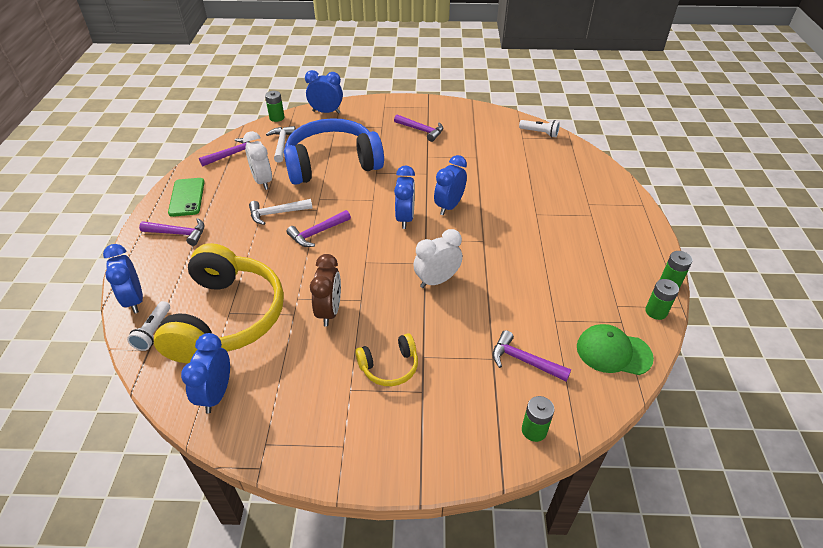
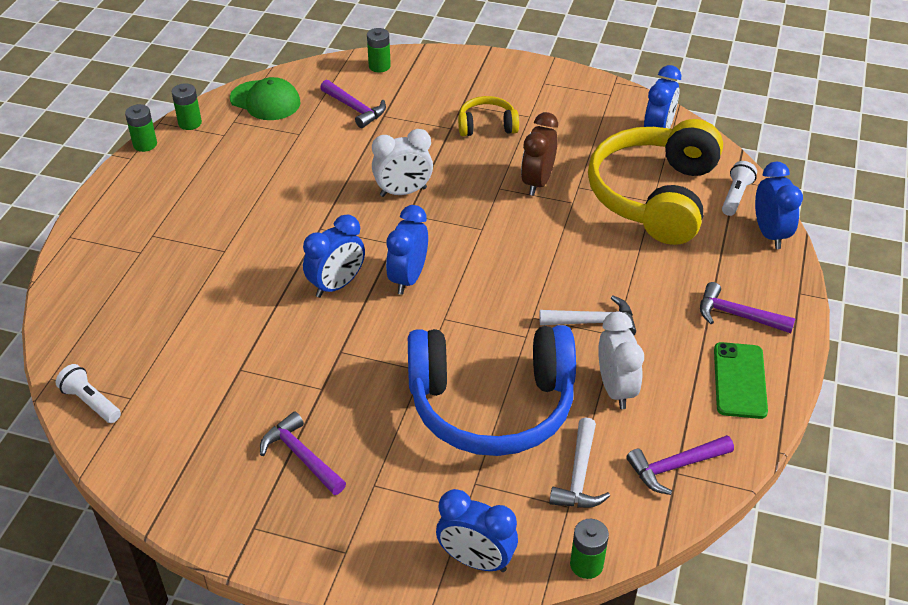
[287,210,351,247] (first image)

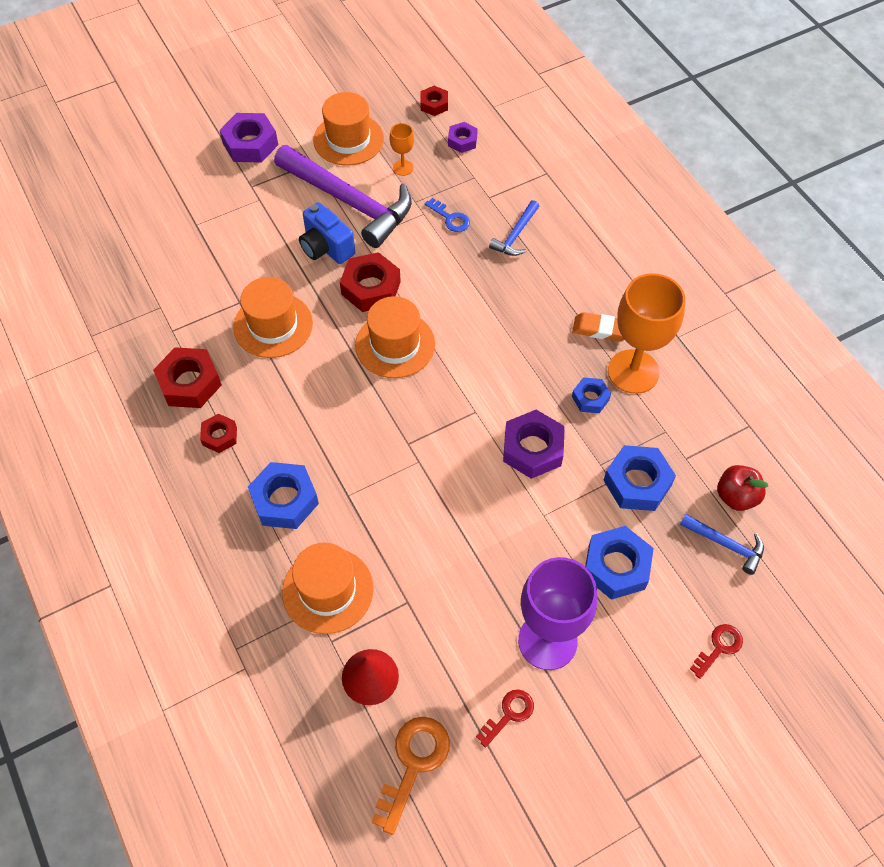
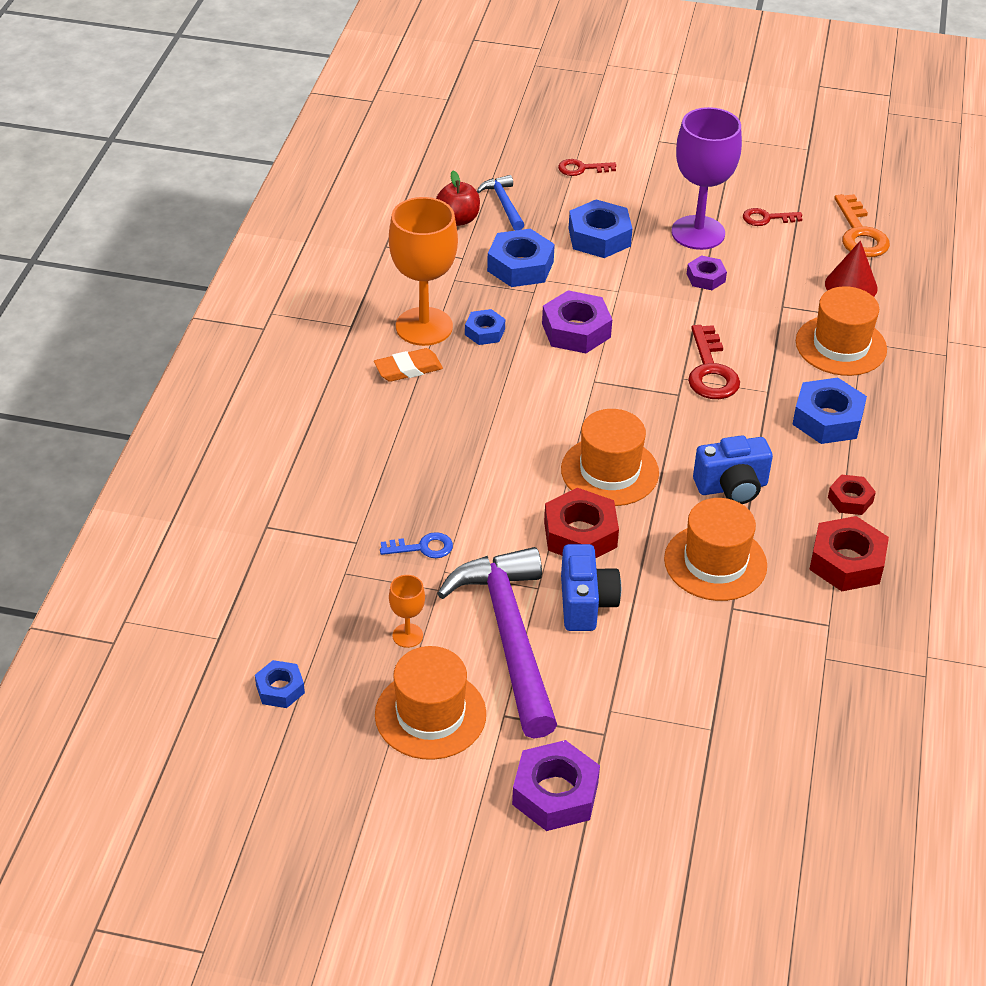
[834,194,890,257]
[255,660,305,708]
[380,532,453,558]
[687,255,727,290]
[489,200,539,256] (first image)
[374,348,443,382]
[688,325,740,399]
[693,435,773,504]

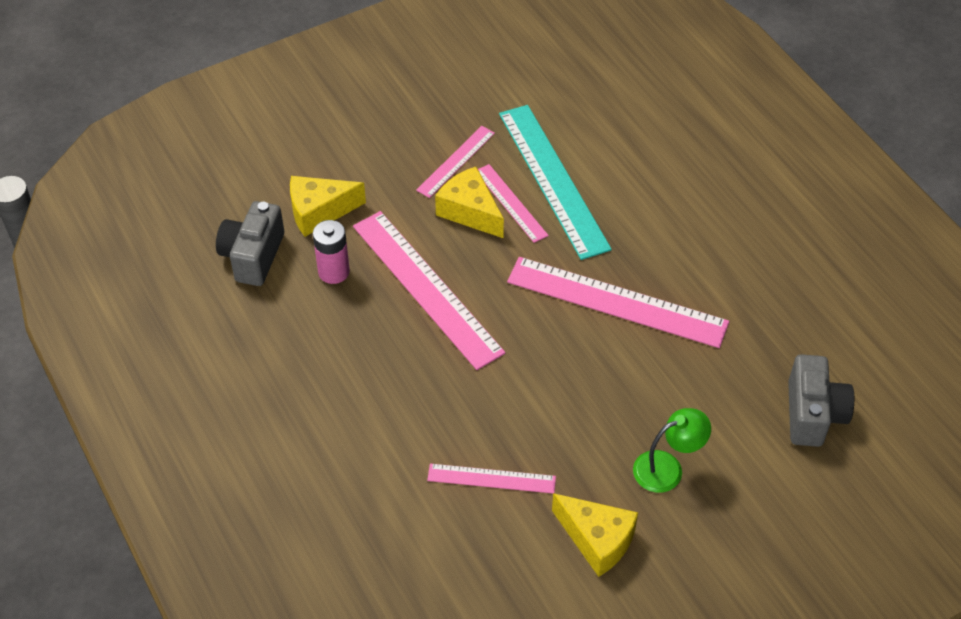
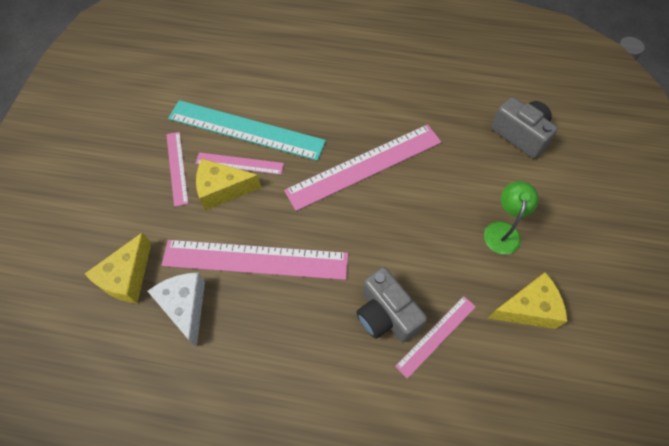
[356,267,427,343]
[148,273,205,347]

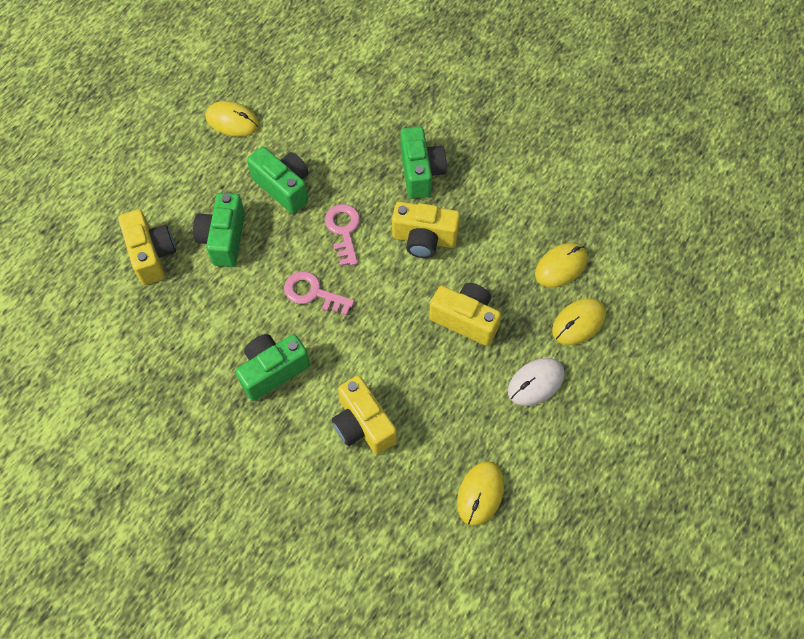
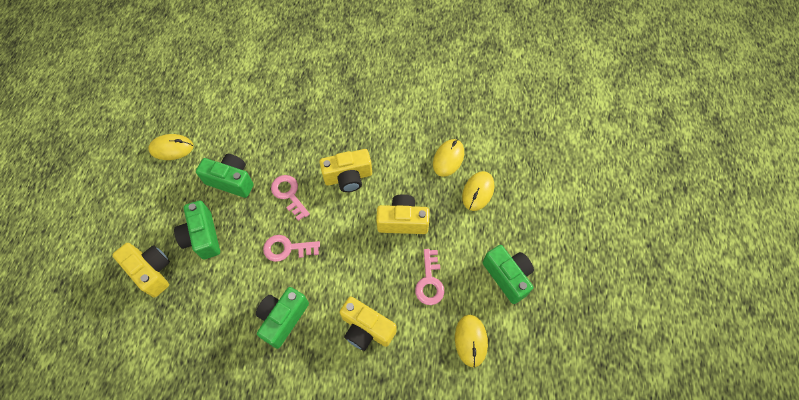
[483,245,534,304]
[508,358,565,406] (first image)
[415,249,445,305]

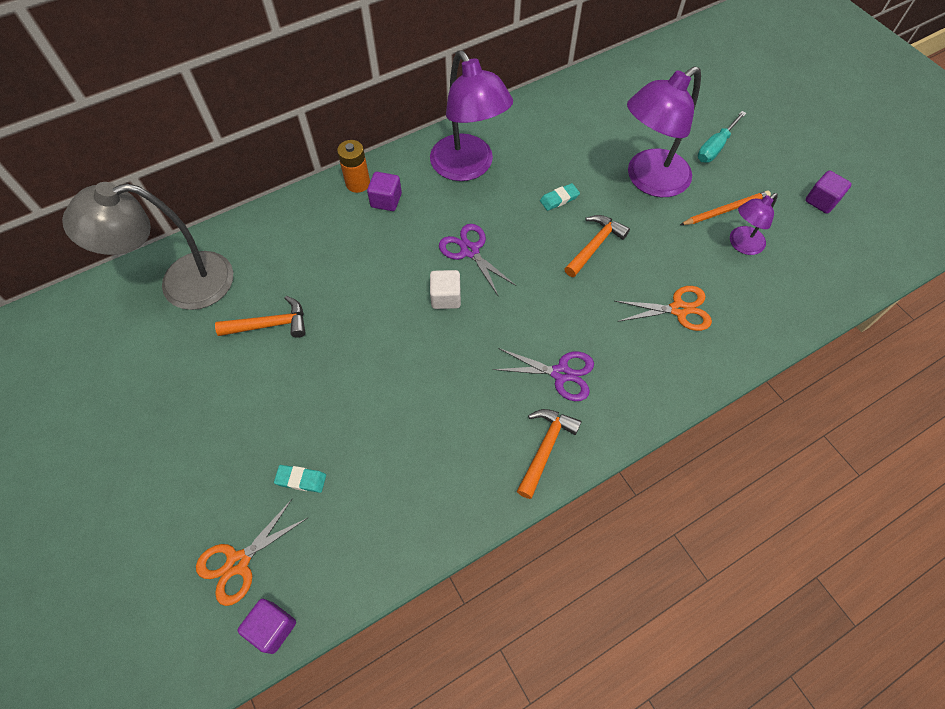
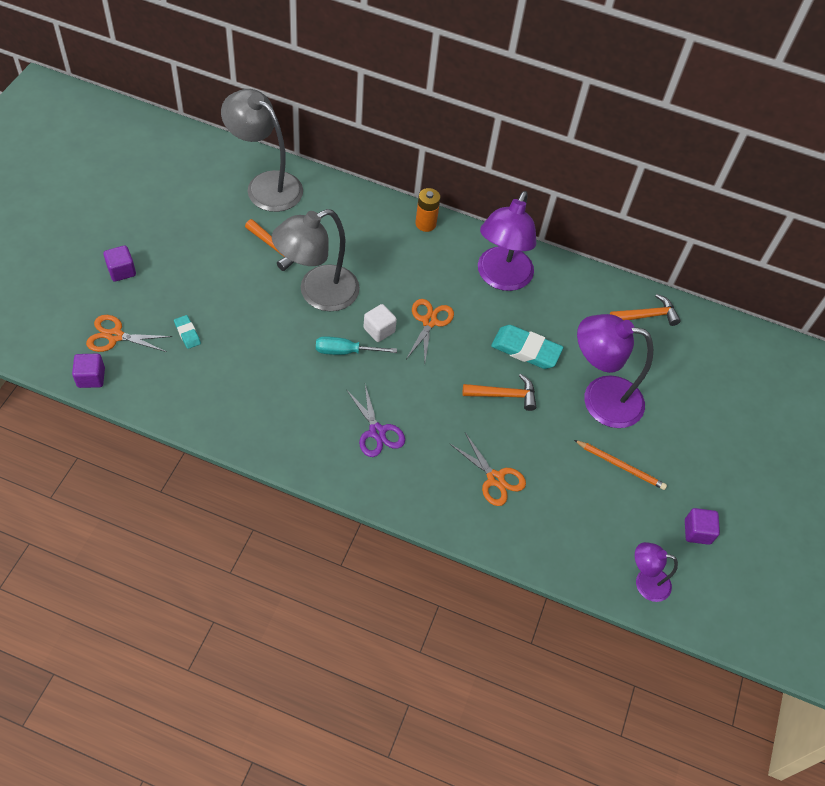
[103,245,136,282]
[406,299,454,361]
[610,294,681,326]
[491,325,563,369]
[316,336,397,355]
[635,542,678,602]
[272,209,360,311]

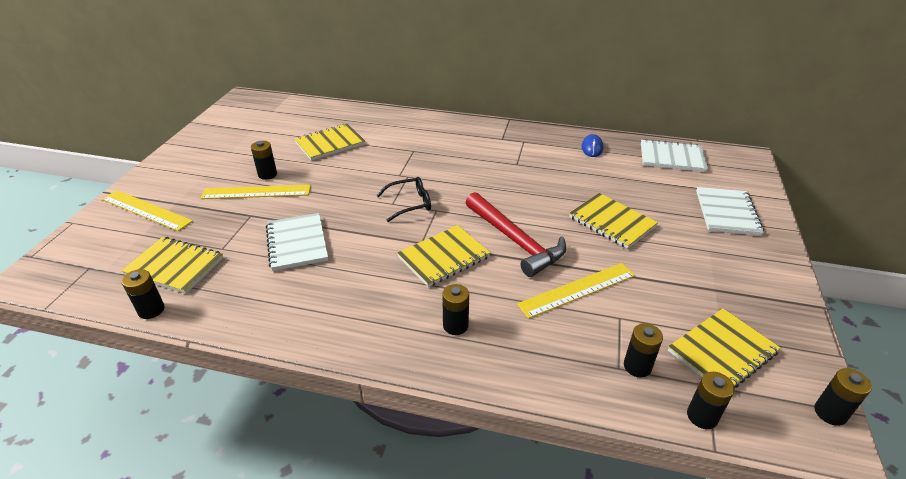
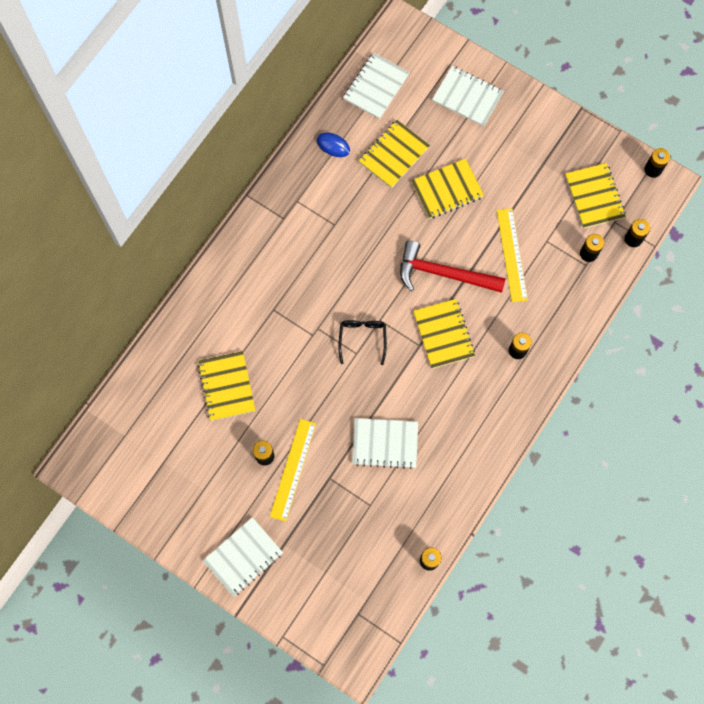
[102,190,193,231] (first image)
[359,120,430,188]
[400,240,506,293]
[203,517,283,597]

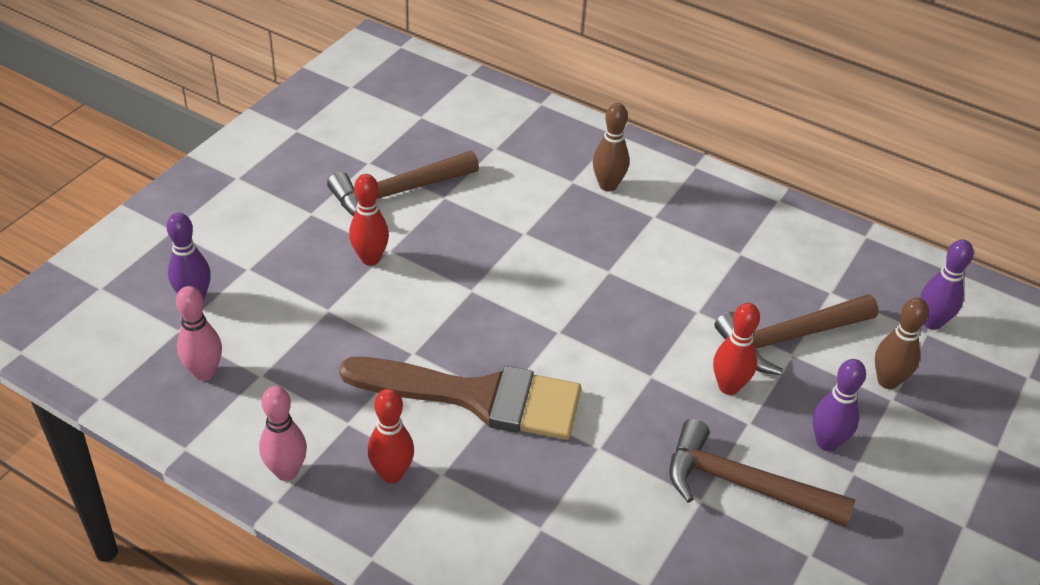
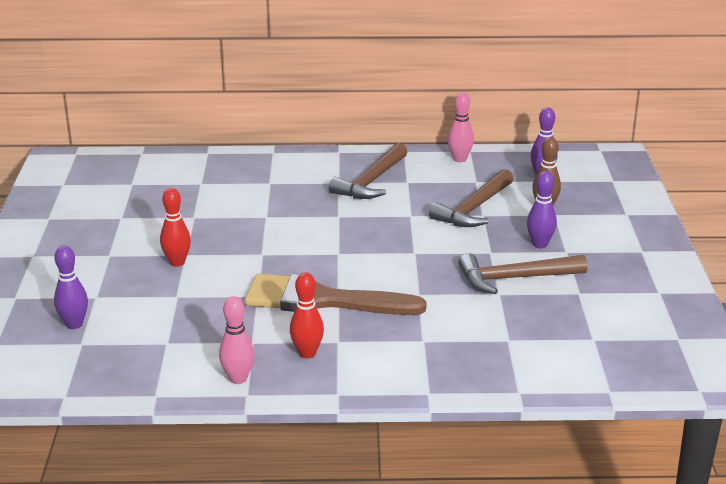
[448,93,474,162]
[329,143,407,199]
[245,273,426,315]
[593,103,629,192] (first image)
[713,303,760,395] (first image)

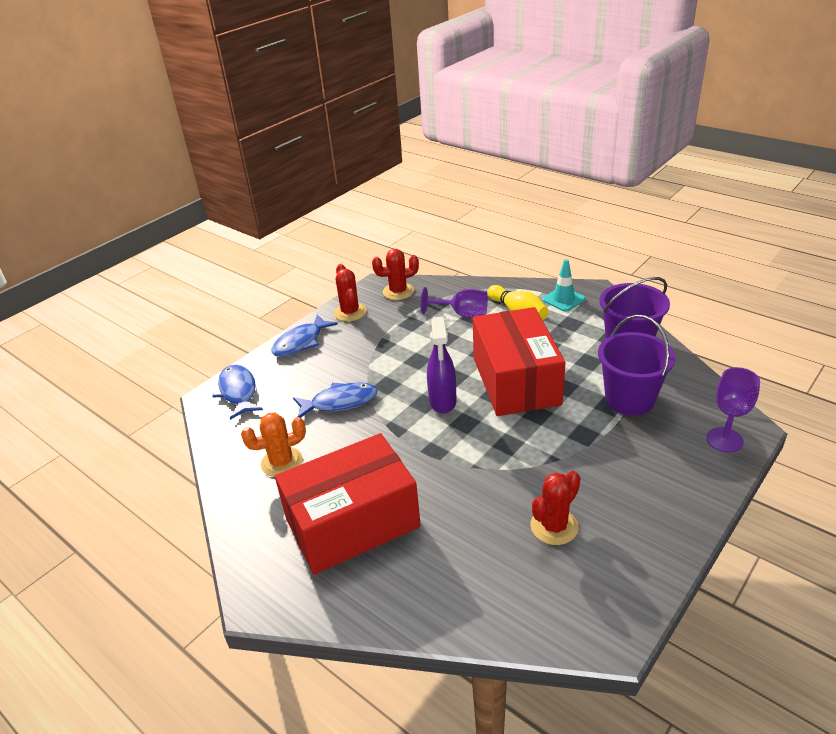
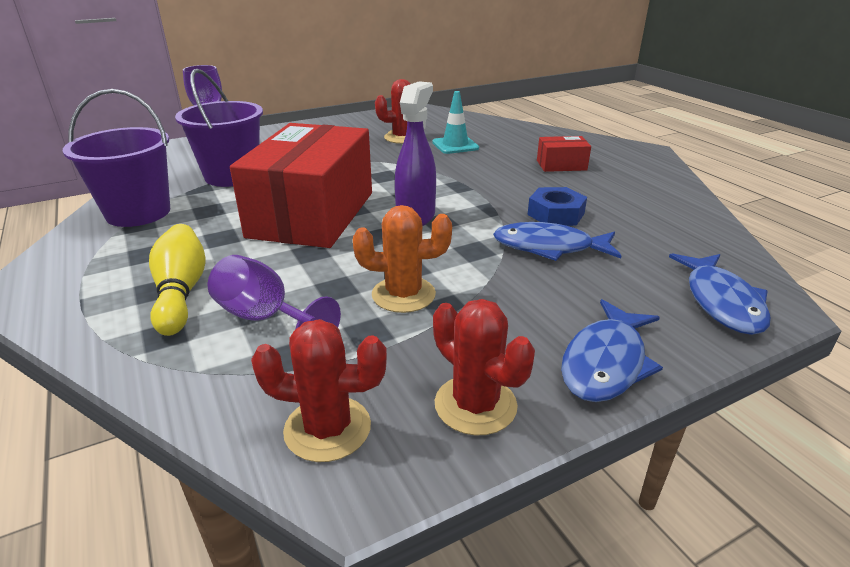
[353,205,452,313]
[561,299,663,402]
[537,136,591,172]
[433,299,535,435]
[432,91,479,154]
[527,187,587,226]

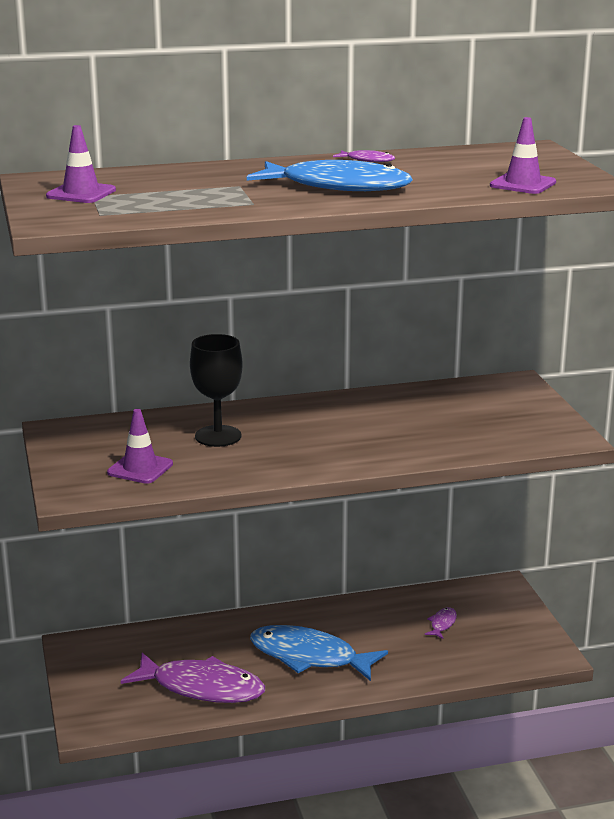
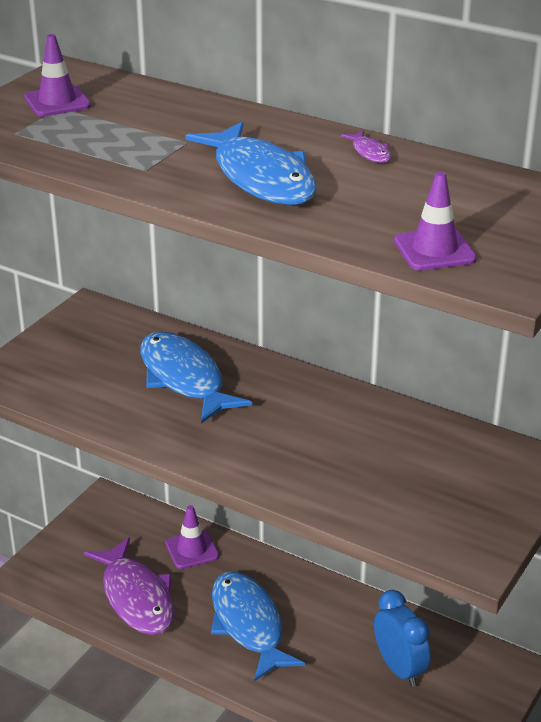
[165,505,219,569]
[140,332,252,424]
[374,590,431,687]

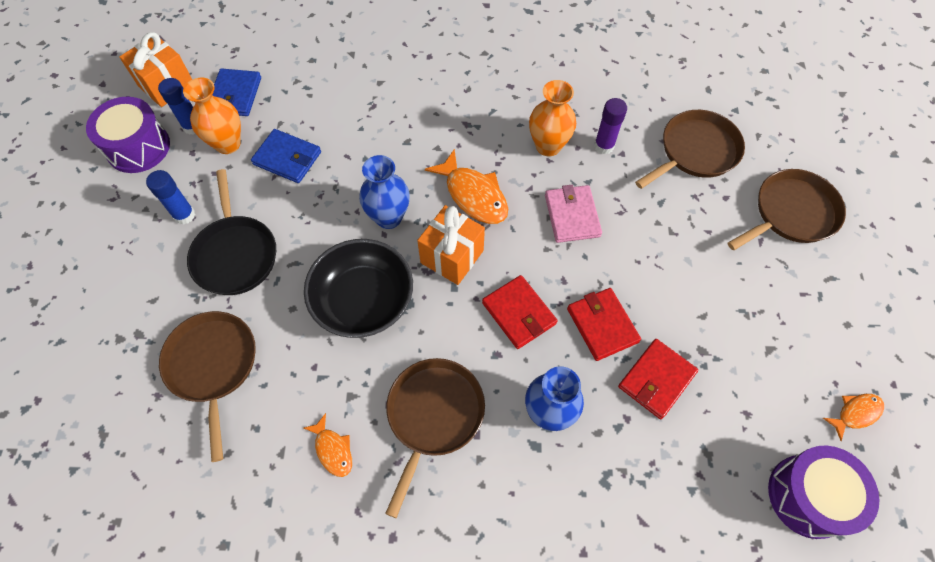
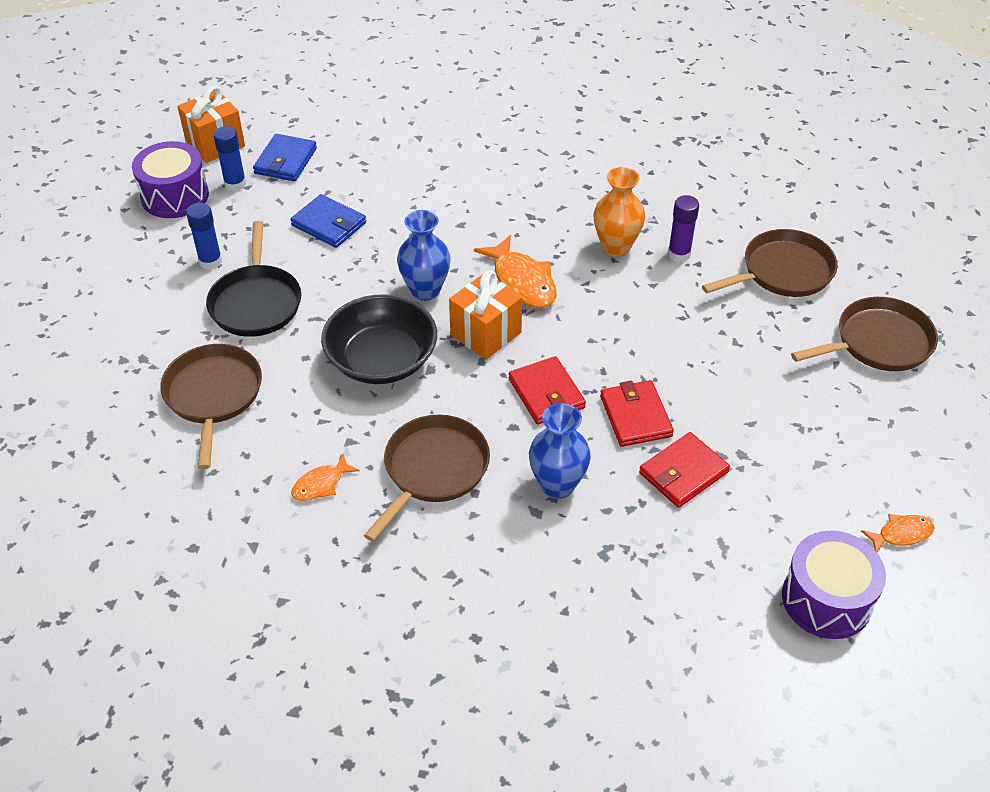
[183,77,241,154] (first image)
[291,454,360,501]
[545,185,602,243] (first image)

